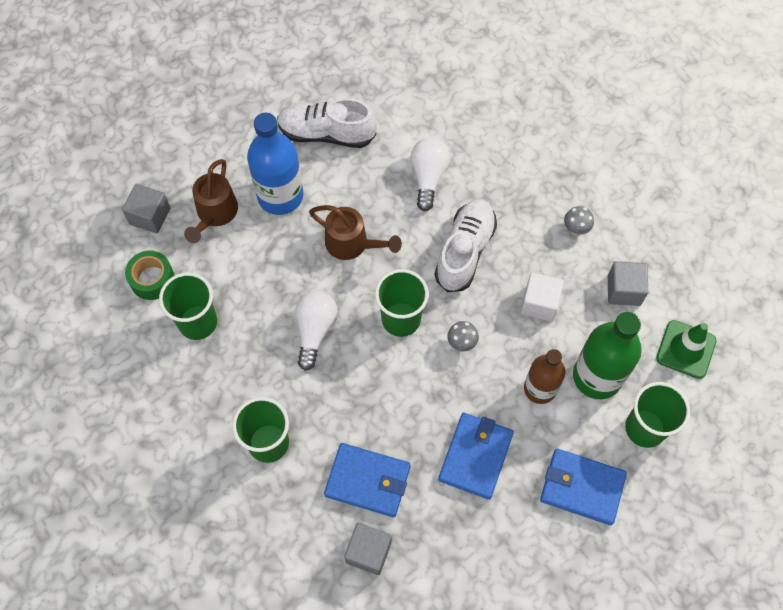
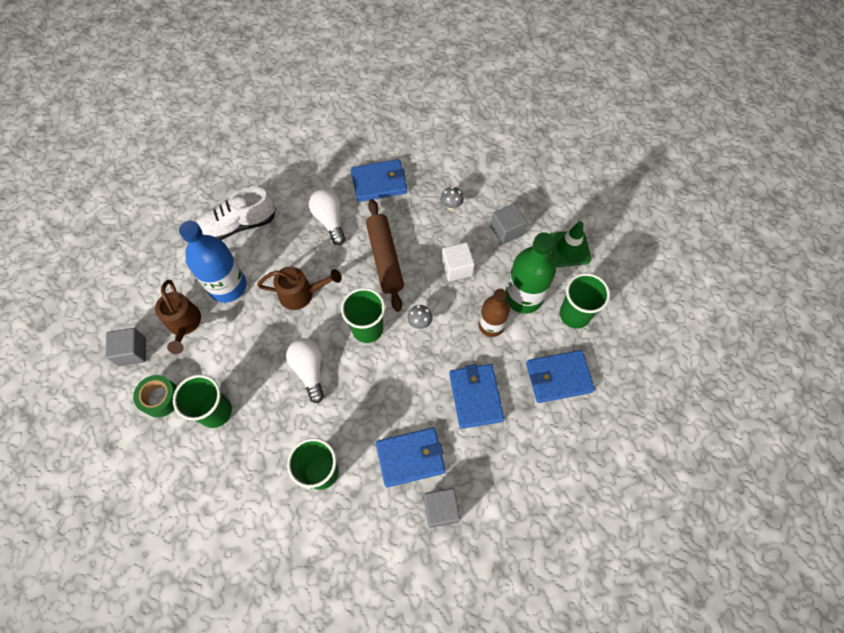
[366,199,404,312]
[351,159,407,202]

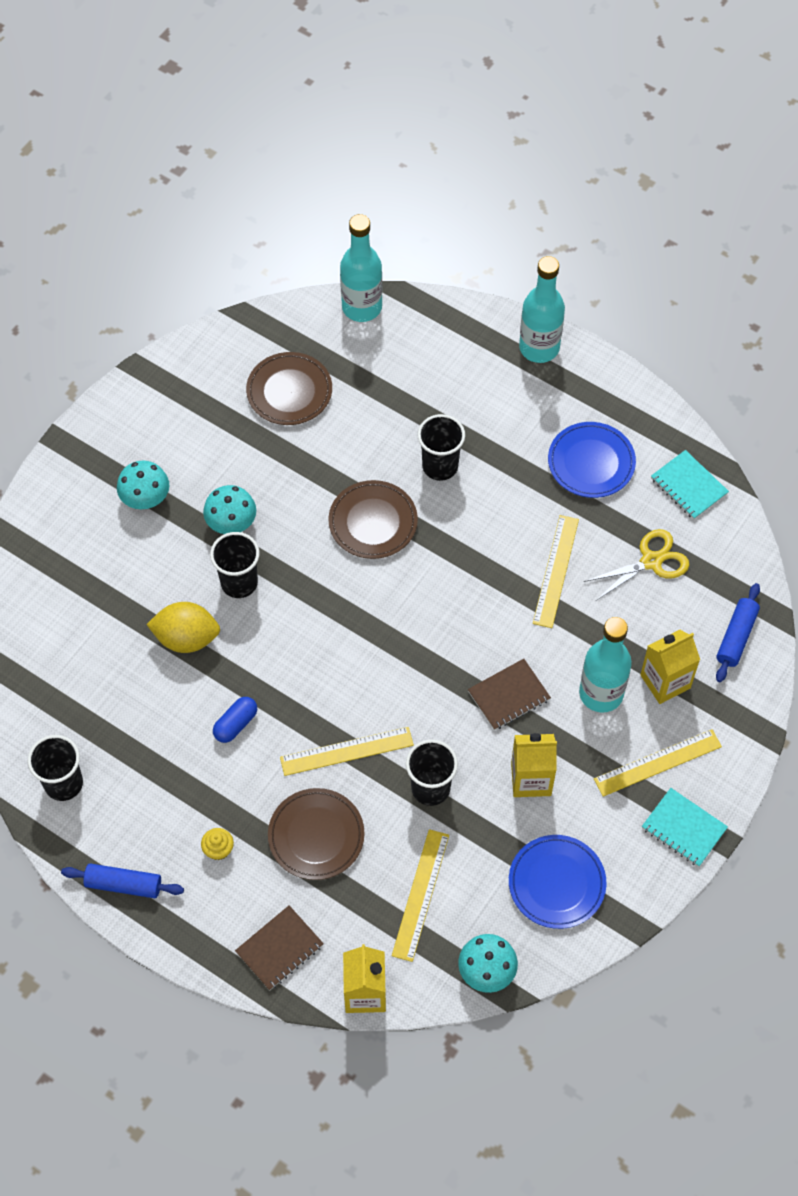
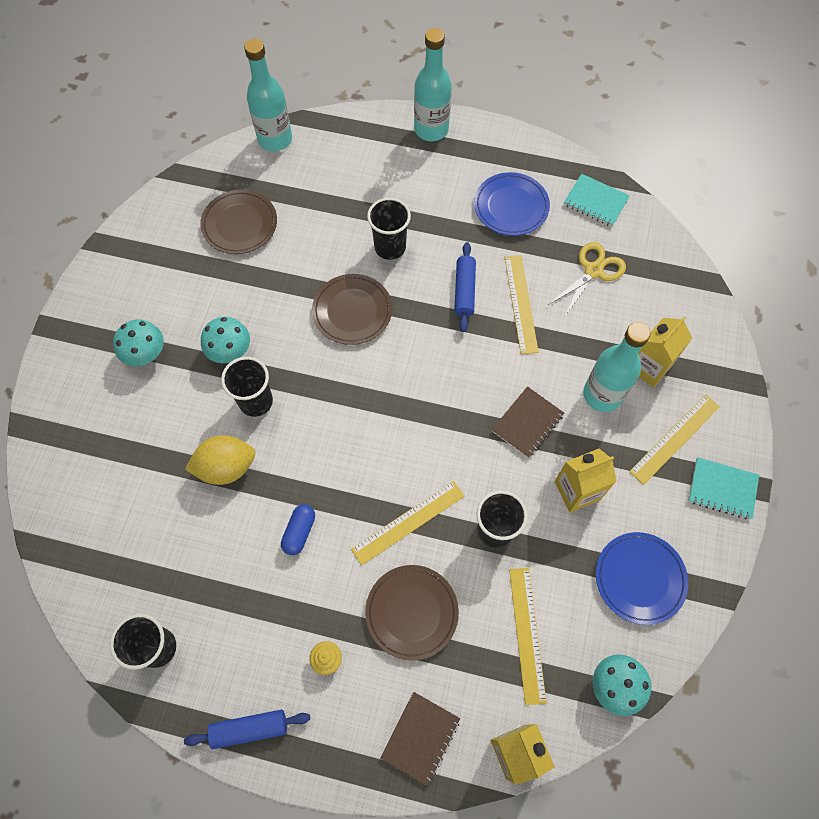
[454,242,476,332]

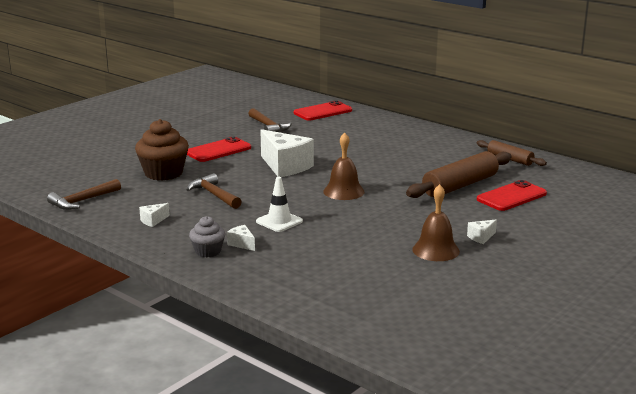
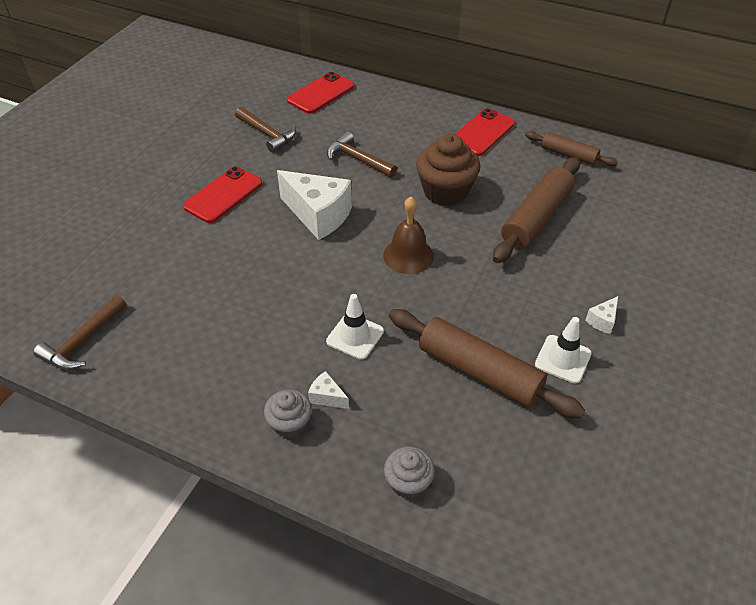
[416,134,480,206]
[139,203,170,227] (first image)
[327,131,397,177]
[535,317,592,383]
[455,108,515,156]
[384,447,435,499]
[389,309,585,419]

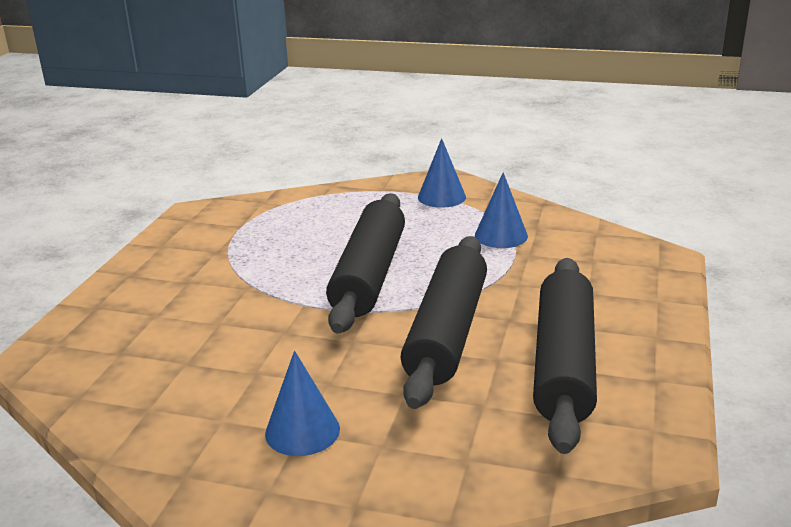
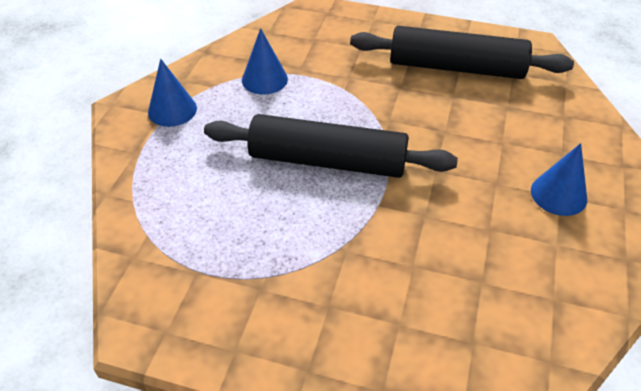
[401,236,487,409] (first image)

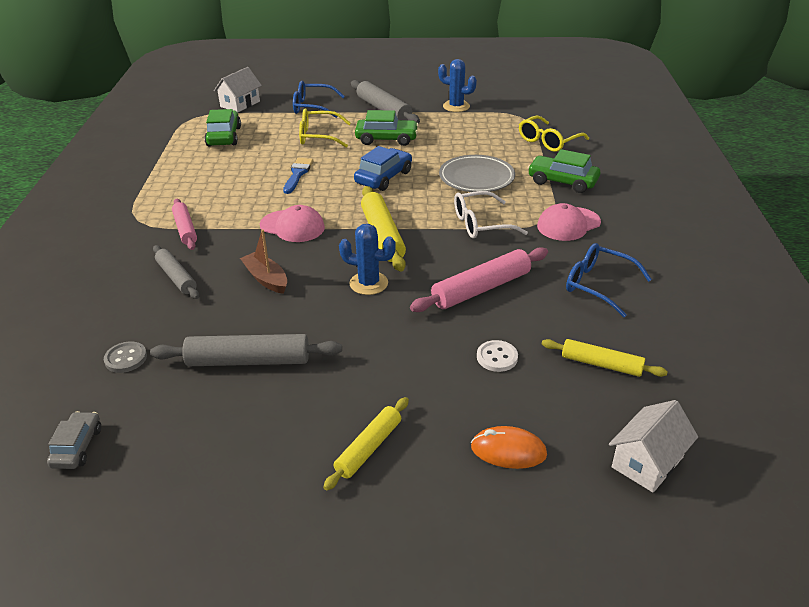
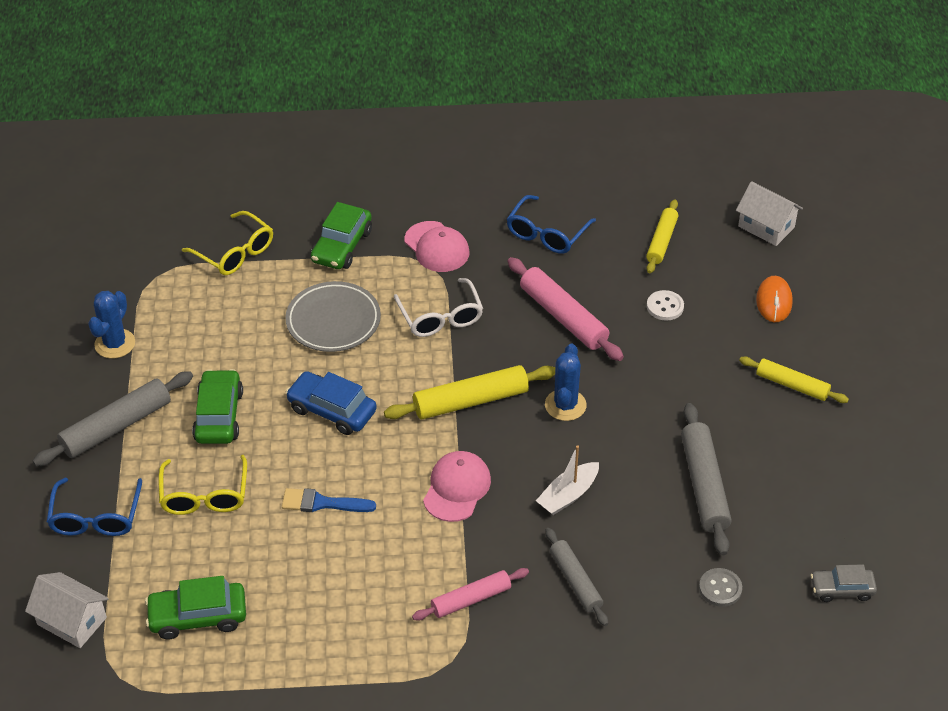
[545,528,608,626]
[536,445,599,515]

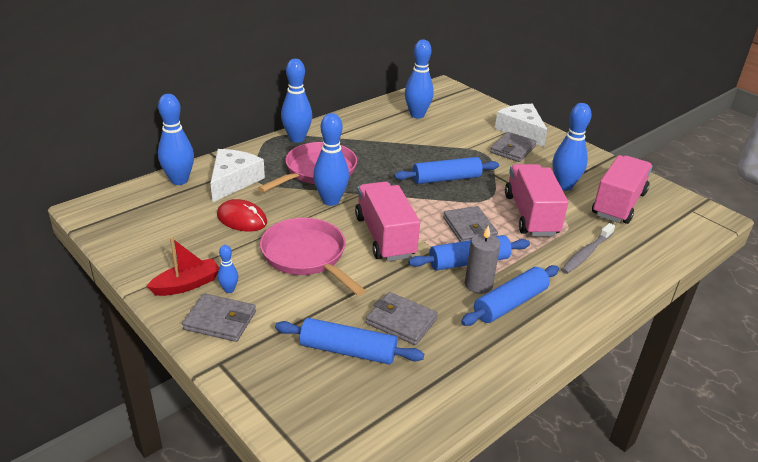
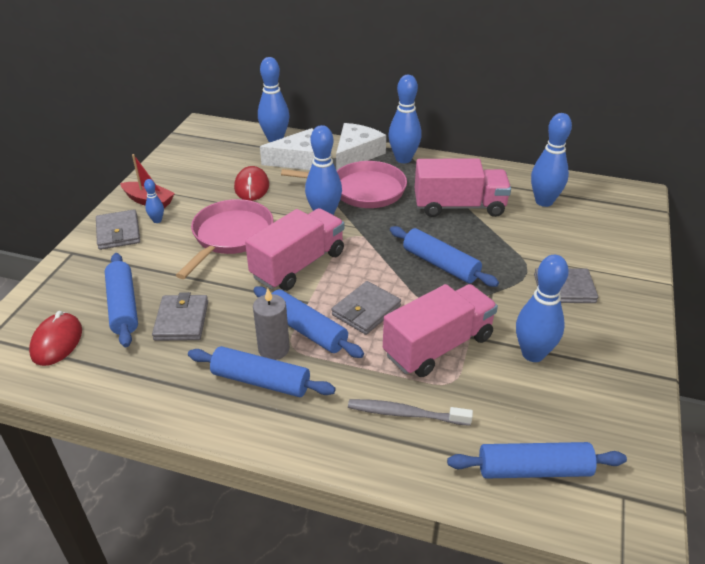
[336,123,386,171]
[415,158,511,217]
[29,311,82,366]
[447,442,627,479]

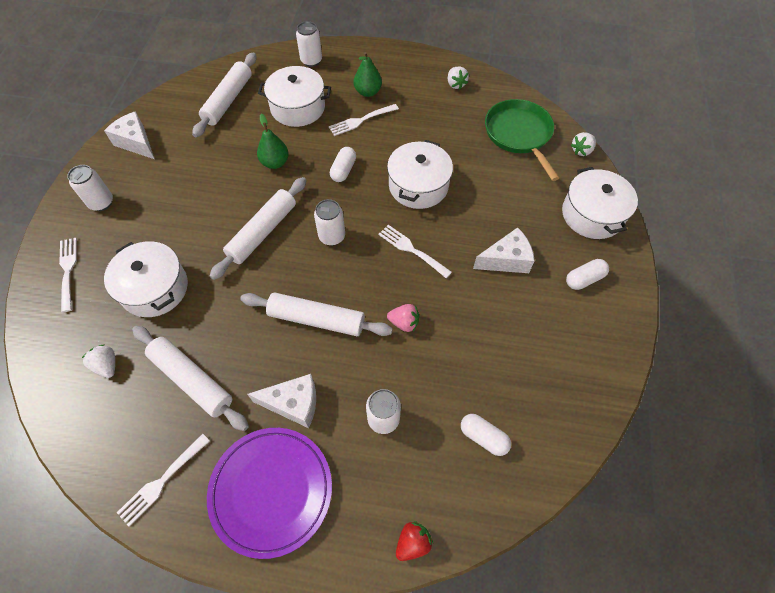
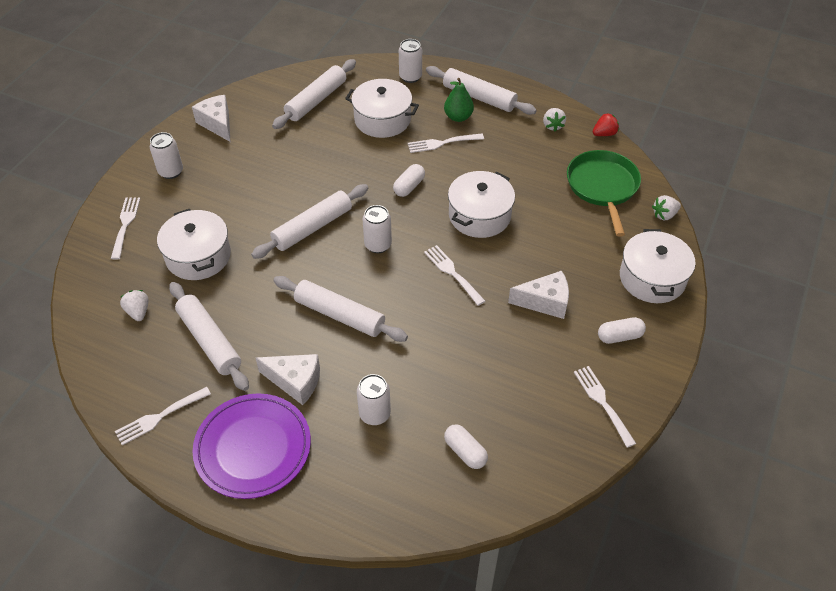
[257,113,289,169] (first image)
[387,304,419,332] (first image)
[593,113,619,136]
[426,66,537,115]
[574,366,636,448]

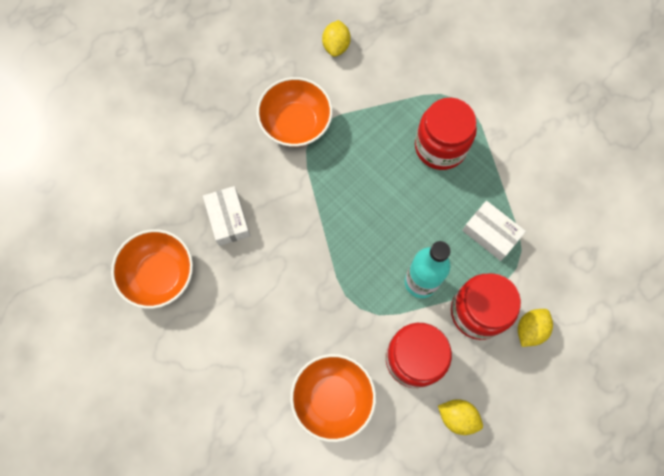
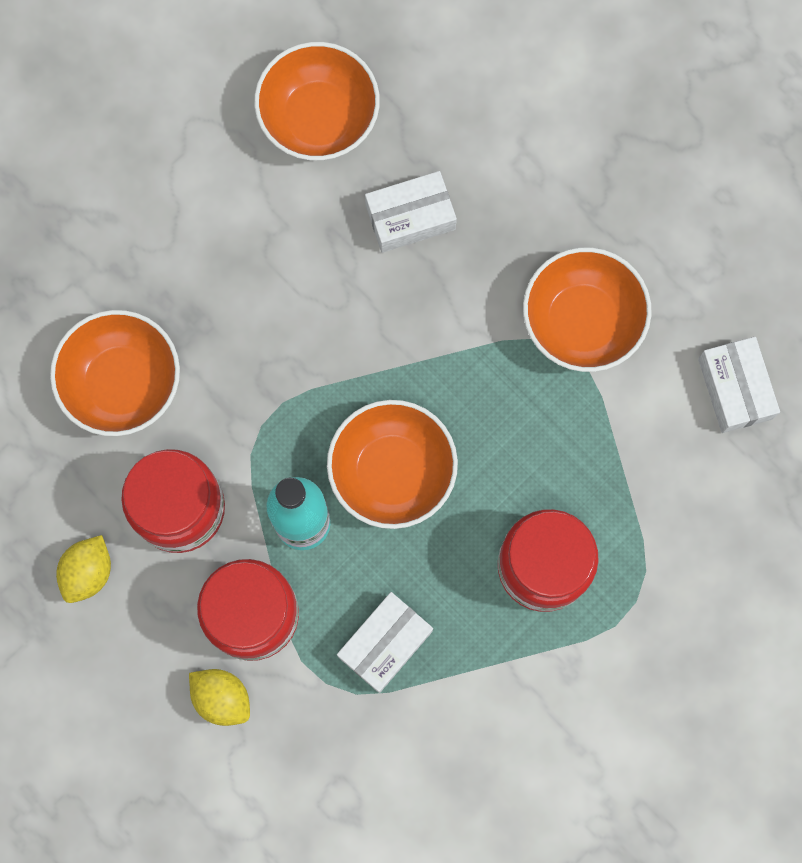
[698,337,780,433]
[327,400,458,529]

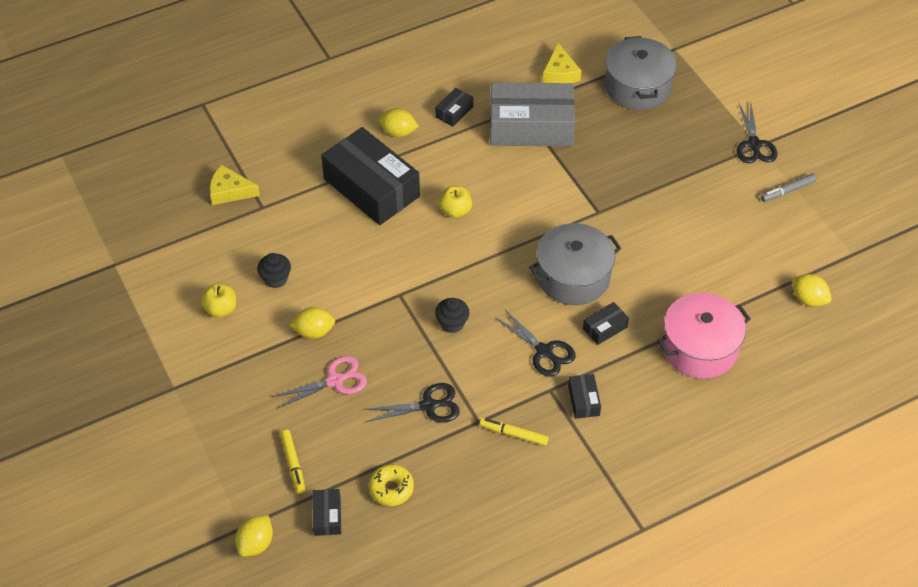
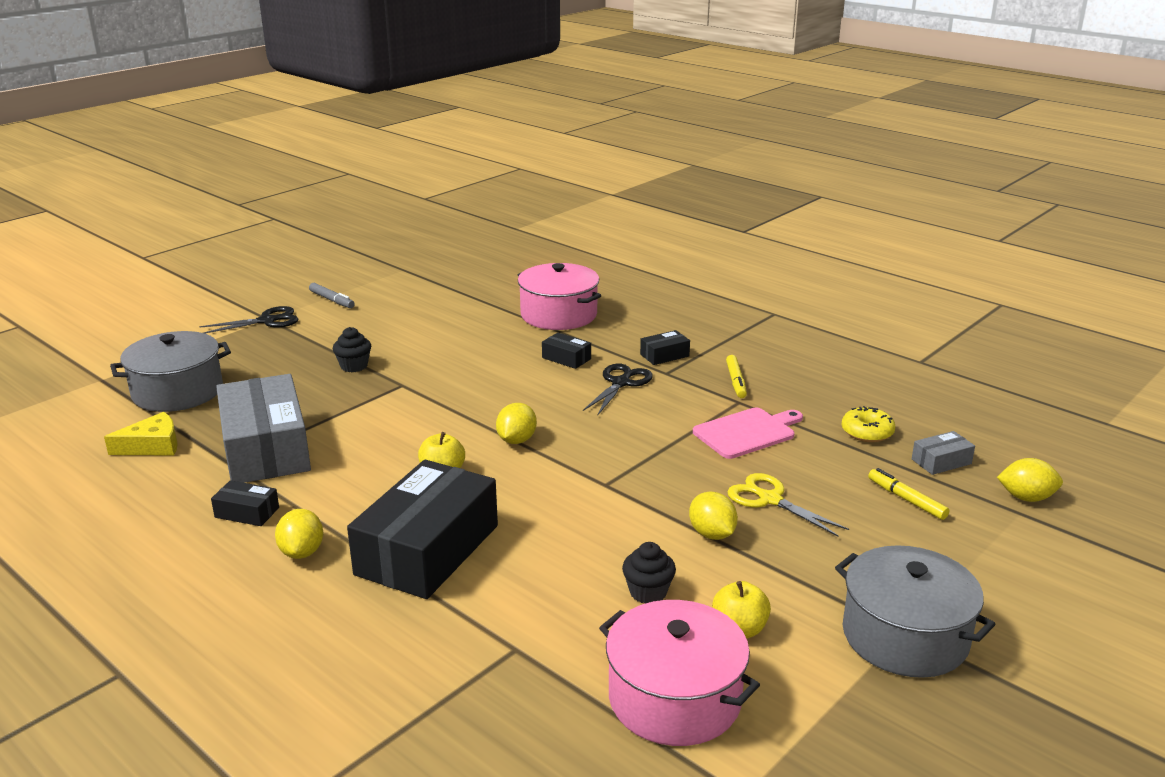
[210,165,260,205] (first image)
[727,473,849,537]
[868,468,949,520]
[912,431,975,475]
[693,408,803,459]
[333,327,371,372]
[835,545,995,678]
[496,403,537,444]
[599,600,760,746]

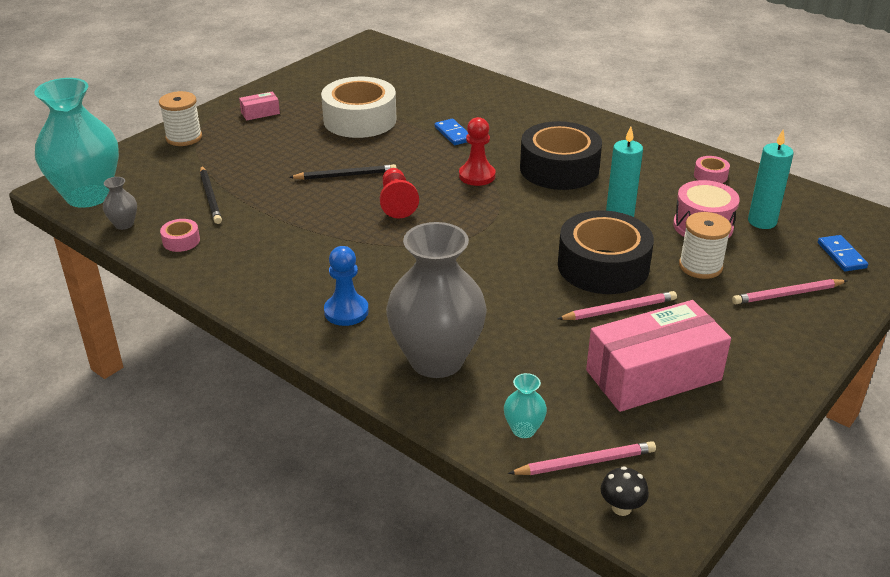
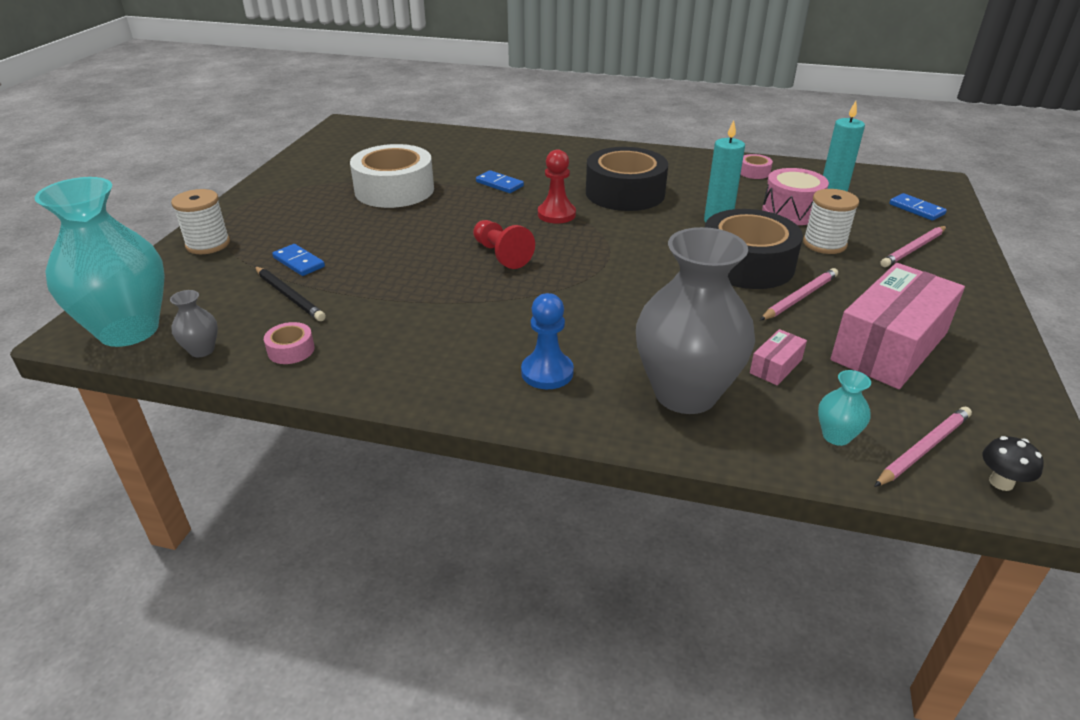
[750,329,807,385]
[289,164,396,180] (first image)
[272,244,325,276]

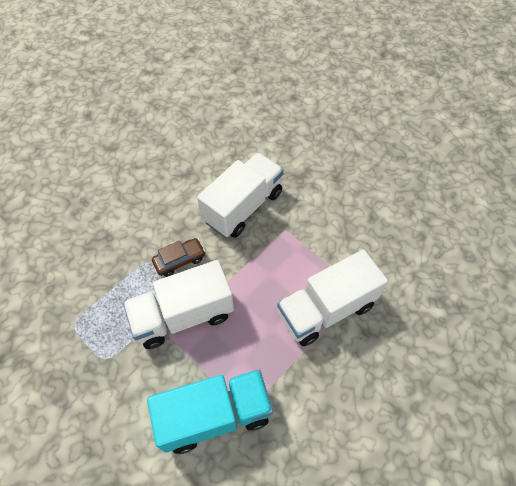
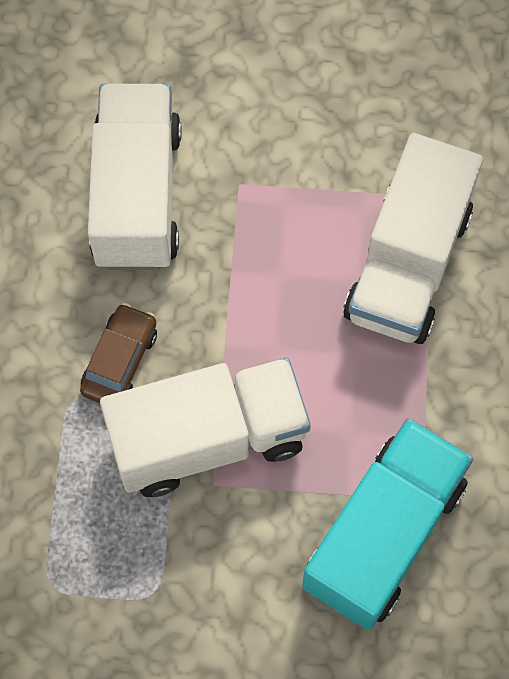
[100,357,311,497]

